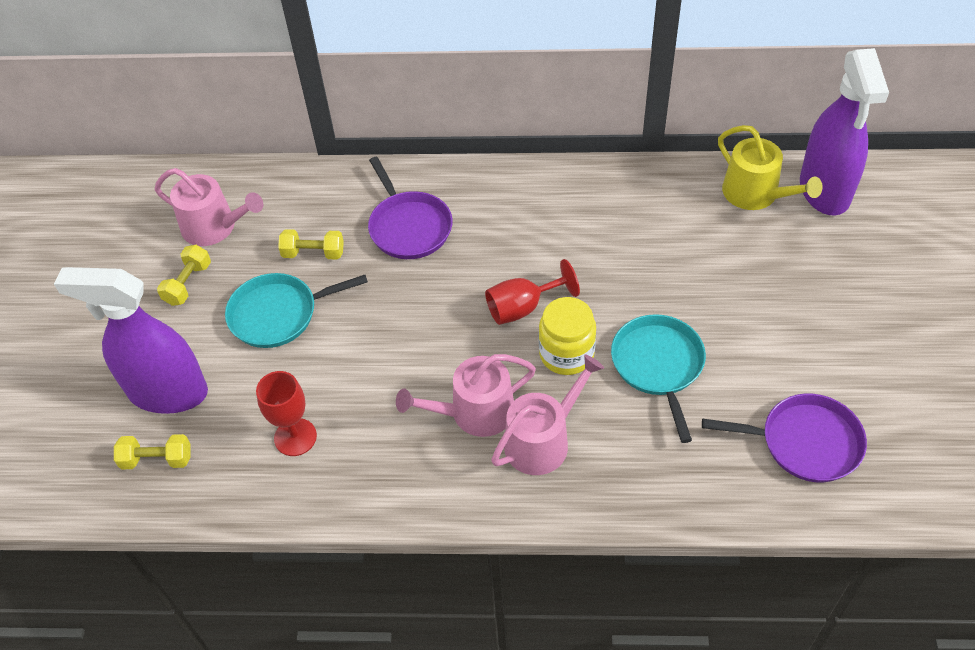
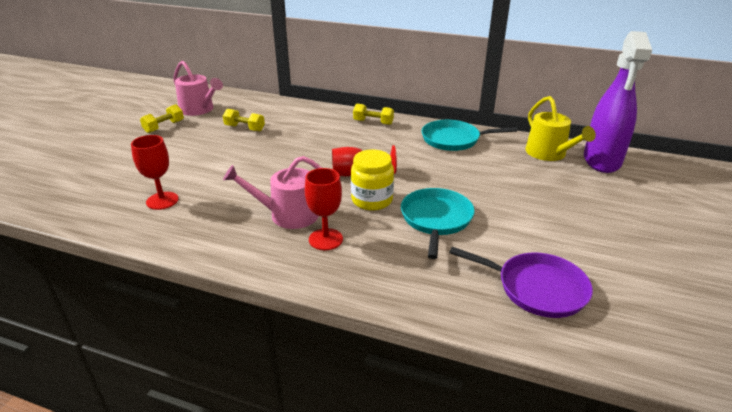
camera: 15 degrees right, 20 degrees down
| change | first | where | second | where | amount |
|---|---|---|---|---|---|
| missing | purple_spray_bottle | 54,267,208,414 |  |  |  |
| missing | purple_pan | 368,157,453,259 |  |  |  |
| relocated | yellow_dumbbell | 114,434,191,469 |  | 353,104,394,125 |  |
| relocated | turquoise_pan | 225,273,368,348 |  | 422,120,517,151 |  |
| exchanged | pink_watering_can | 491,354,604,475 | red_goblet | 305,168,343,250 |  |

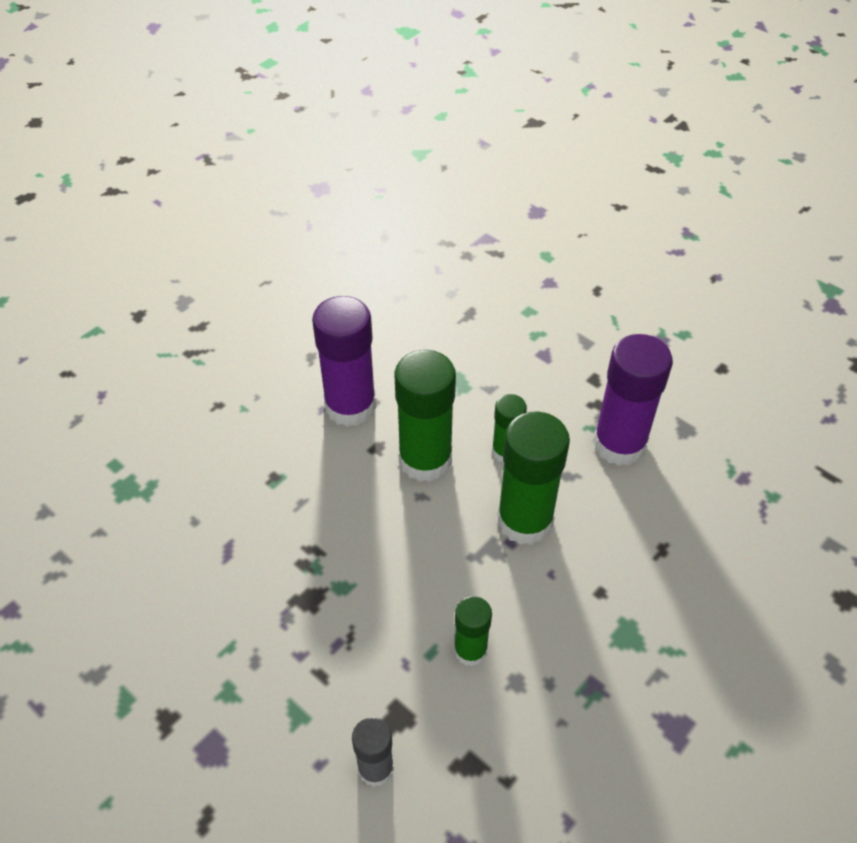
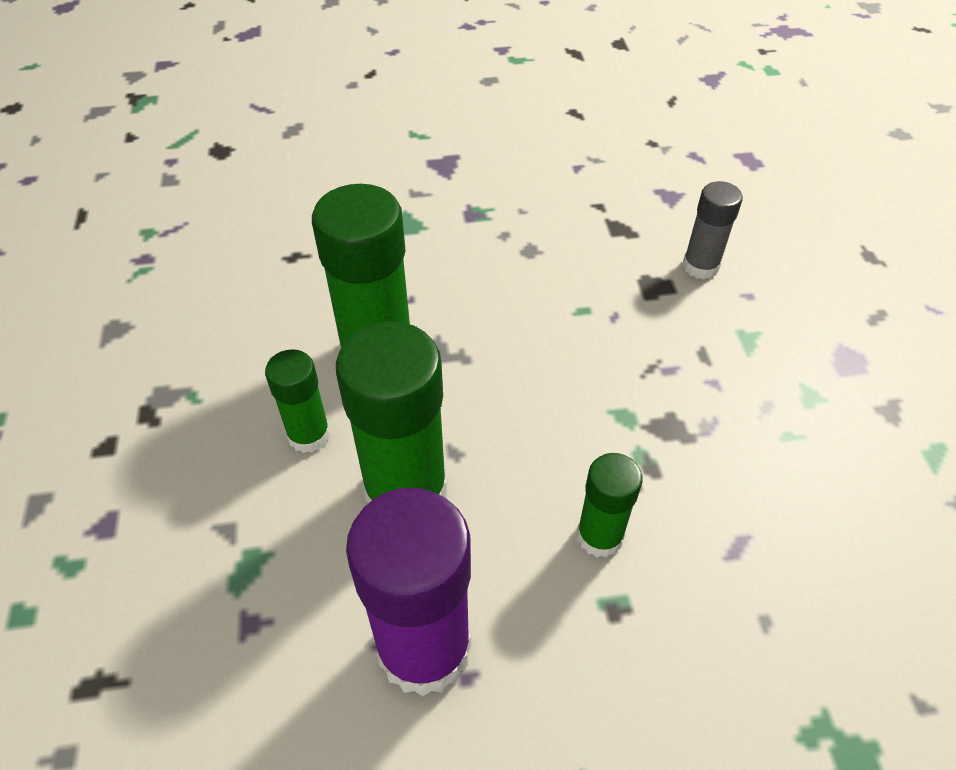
camera: 140 degrees left, 0 degrees up
| change | first | where | second | where | amount |
|---|---|---|---|---|---|
| missing | purple_glue_stick | 593,334,673,466 |  |  |  |
| relocated | green_glue_stick | 454,596,492,667 |  | 577,453,643,557 |  |

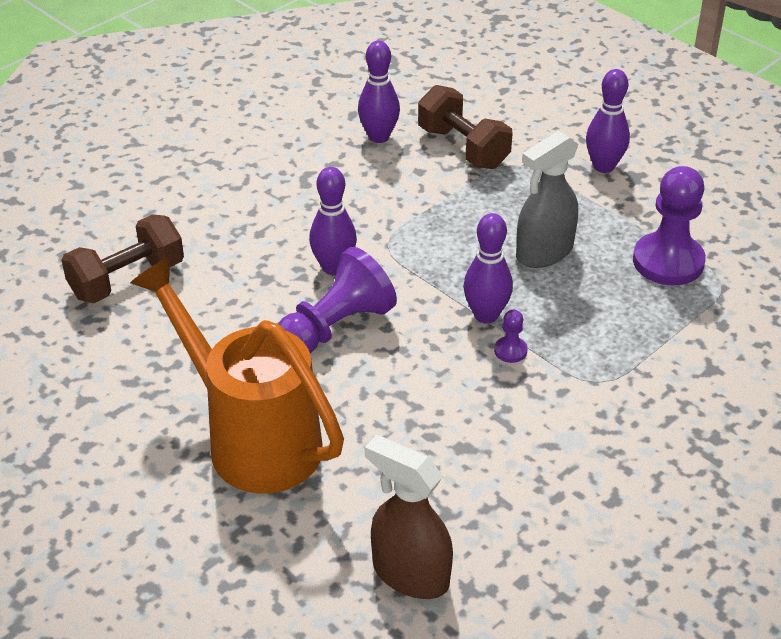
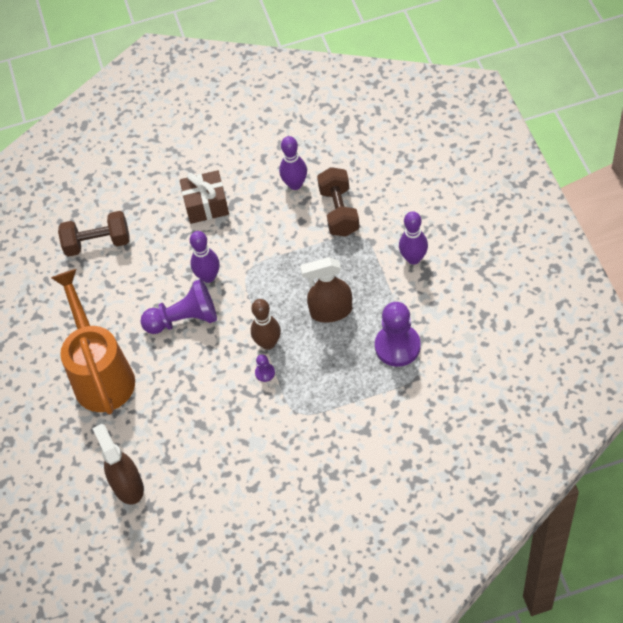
camera: 35 degrees right, 15 degrees up
| change | first | where | second | where | amount |
|---|---|---|---|---|---|
| appeared |  |  | brown_gift | 180,170,229,224 |  |
| colour | purple_bowling_pin | 463,213,513,324 | brown_bowling_pin | 251,299,281,350 |  |
| colour | grey_spray_bottle | 516,131,579,268 | brown_spray_bottle | 300,257,352,323 |  |

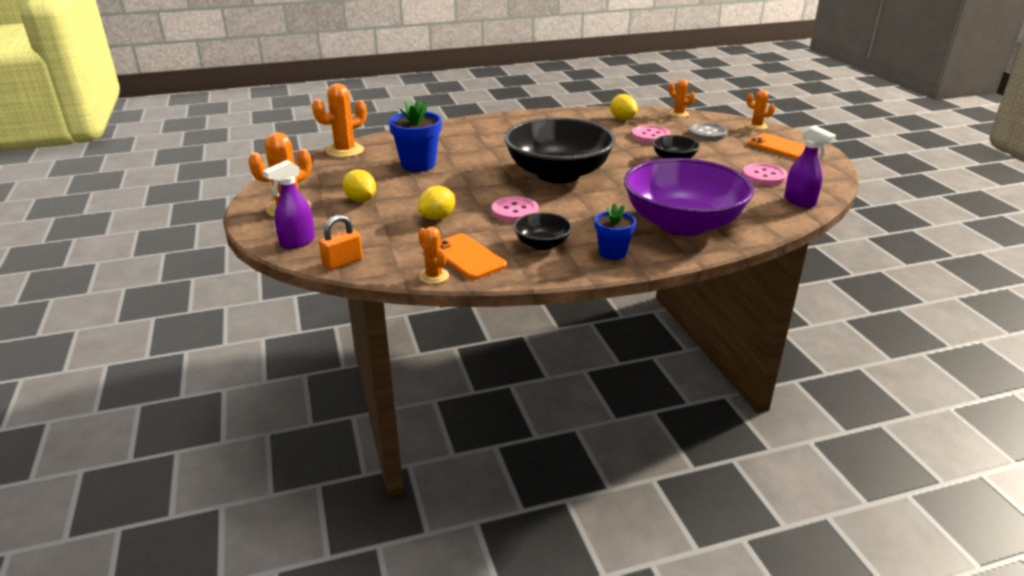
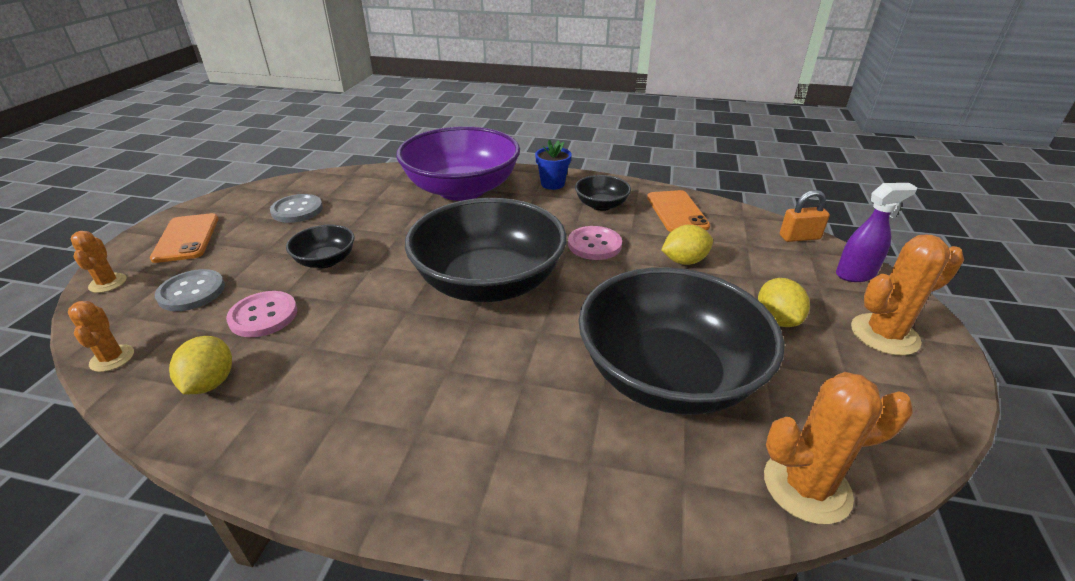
camera: 150 degrees left, 5 degrees up
| change | first | where | second | where | amount |
|---|---|---|---|---|---|
| missing | orange_cactus | 418,227,449,284 |  |  |  |
| missing | purple_spray_bottle | 784,125,836,208 |  |  |  |
| exchanged | blue_flower_pot | 389,100,442,172 | black_bowl | 578,267,784,415 |  |
| colour | pink_button | 742,163,787,185 | grey_button | 270,194,323,223 |  |

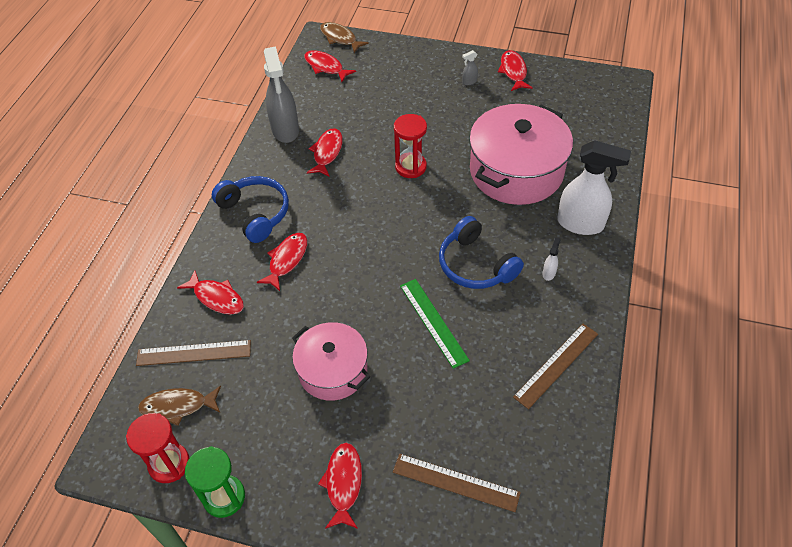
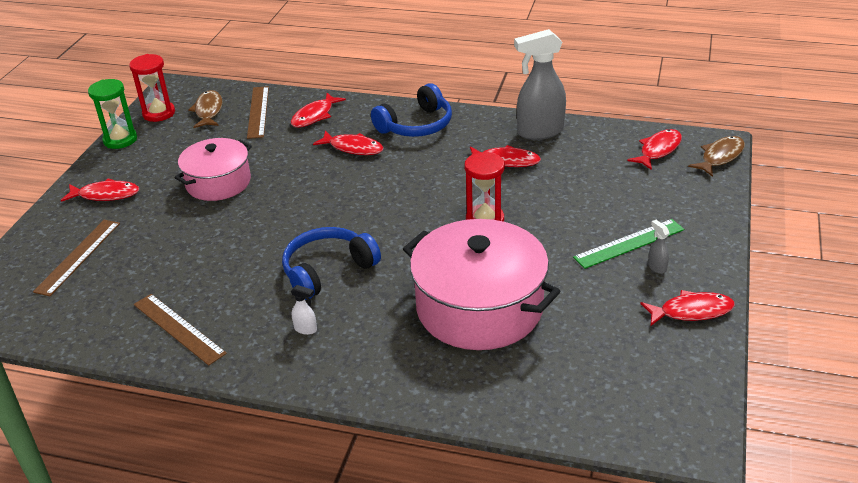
camera: 90 degrees right, 15 degrees down
| change | first | where | second | where | amount |
|---|---|---|---|---|---|
| missing | white_spray_bottle | 557,140,631,235 |  |  |  |
| relocated | green_ruler | 400,279,470,369 |  | 573,219,684,269 |  |

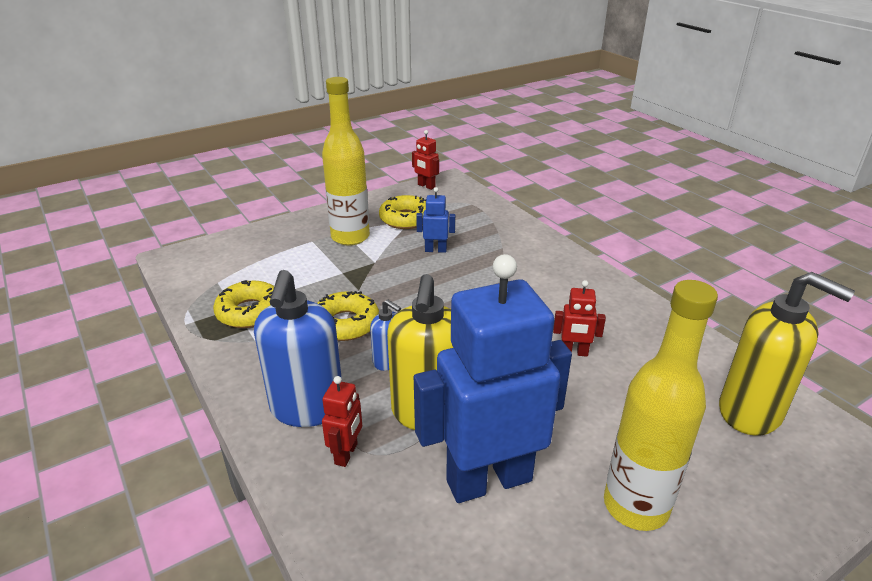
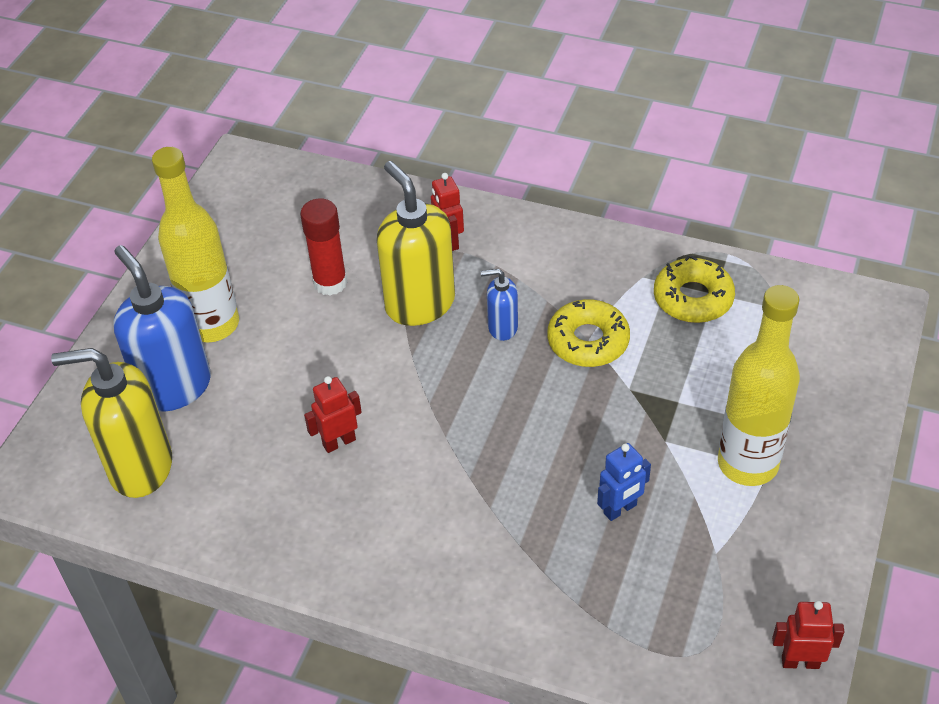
camera: 145 degrees right, 15 degrees up
| change | first | where | second | where | amount |
|---|---|---|---|---|---|
| missing | yellow_donut | 379,195,426,229 |  |  |  |
| relocated | blue_soap_dispenser | 254,270,342,427 |  | 113,245,211,412 |  |
| exchanged | blue_robot | 414,254,572,503 | red_glue_stick | 300,198,347,296 |  |

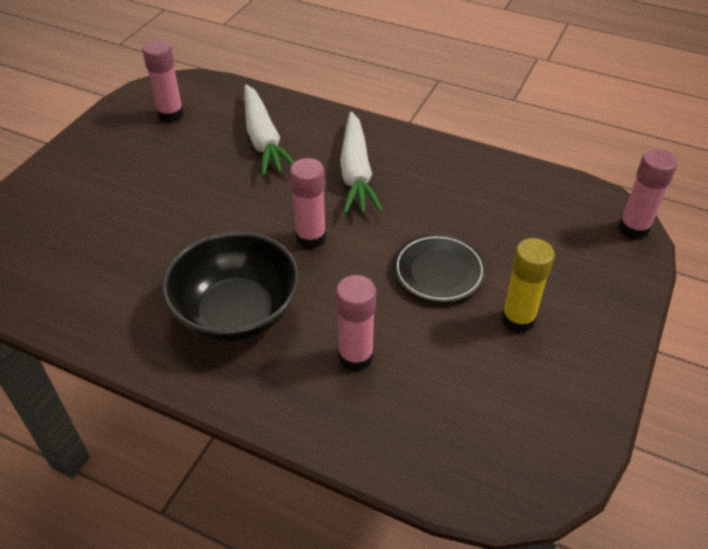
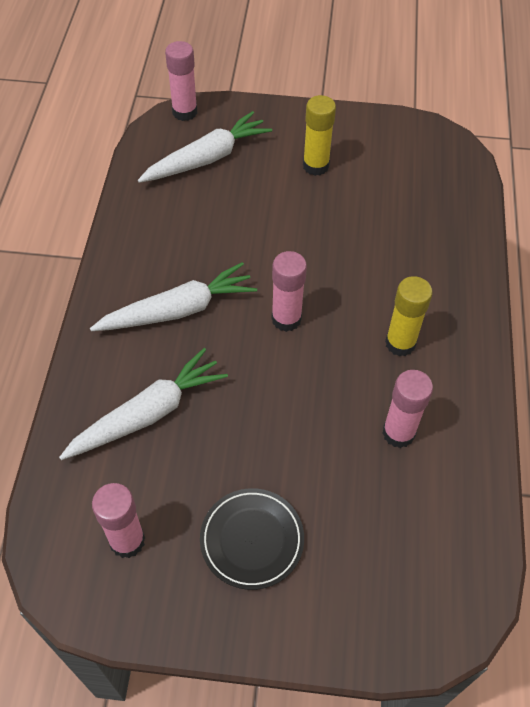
camera: 110 degrees left, 10 degrees up
| change | first | where | second | where | amount |
|---|---|---|---|---|---|
| appeared |  |  | white_carrot | 138,111,272,183 |  |
| relocated | pink_glue_stick | 336,275,376,371 |  | 382,370,433,448 |  |
| relocated | black_plate | 393,233,487,303 |  | 200,488,304,590 |  |
| exchanged | black_bowl | 162,232,300,342 | yellow_glue_stick | 385,276,433,356 |  |

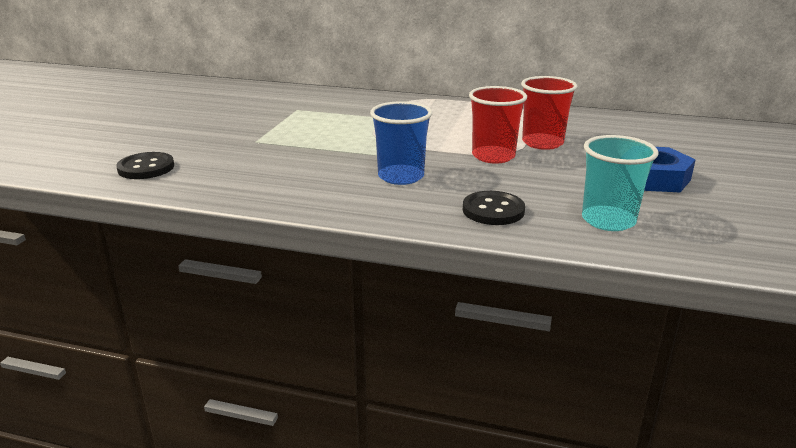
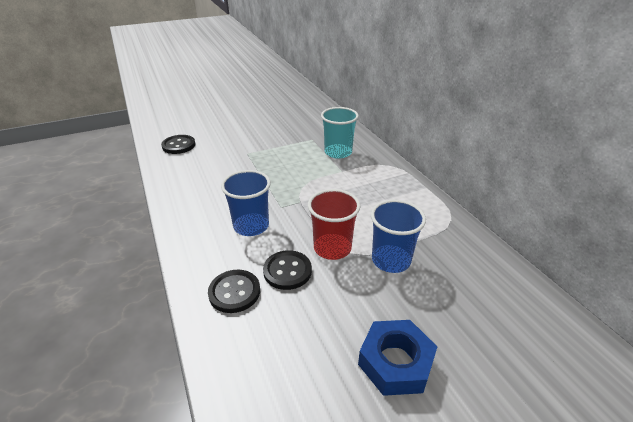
camera: 50 degrees right, 10 degrees up
| change | first | where | second | where | amount |
|---|---|---|---|---|---|
| appeared |  |  | black_button | 263,250,312,290 |  |
| relocated | turquoise_cup | 582,135,659,231 |  | 321,107,359,159 |  |
| colour | red_cup | 521,76,577,150 | blue_cup | 371,200,426,273 |  |

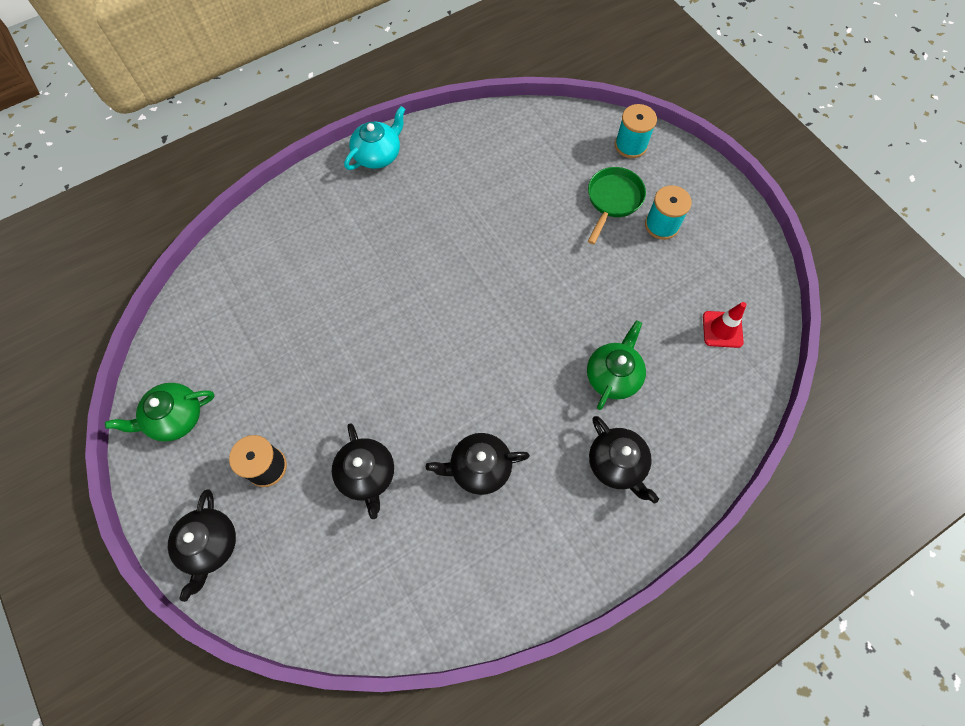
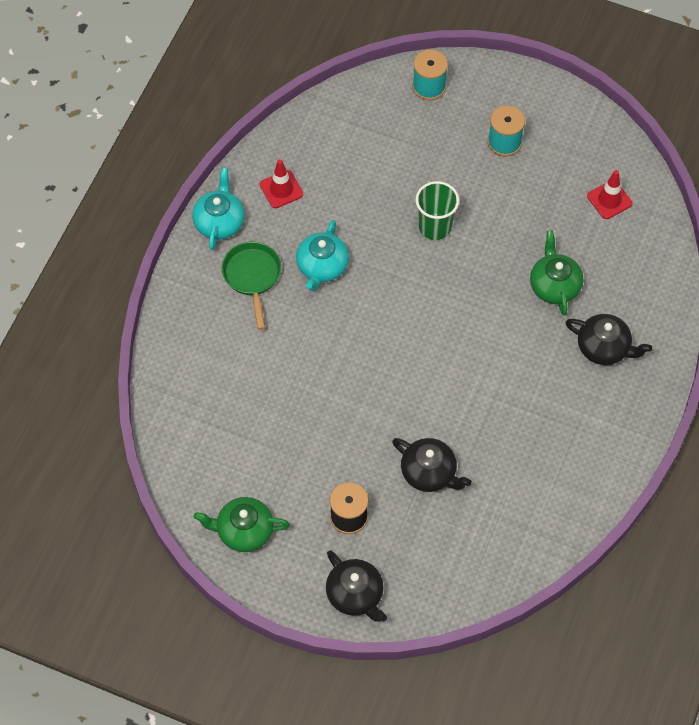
camera: 35 degrees left, 5 degrees down
| change | first | where | second | where | amount |
|---|---|---|---|---|---|
| missing | black_teapot | 426,433,530,495 |  |  |  |
| appeared |  |  | red_traffic_cone | 260,159,303,208 |  |
| appeared |  |  | turquoise_teapot | 296,220,349,291 |  |
| appeared |  |  | green_cup | 416,181,459,240 |  |
| relocated | green_pan | 588,167,646,244 |  | 222,242,281,330 |  |
| spun | green_teapot | 105,383,214,442 |  | 194,497,290,552 | 60 degrees clockwise |

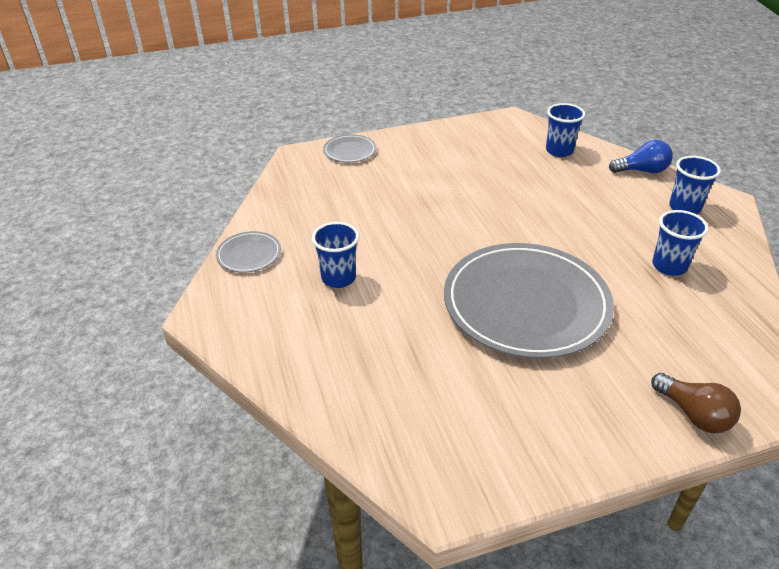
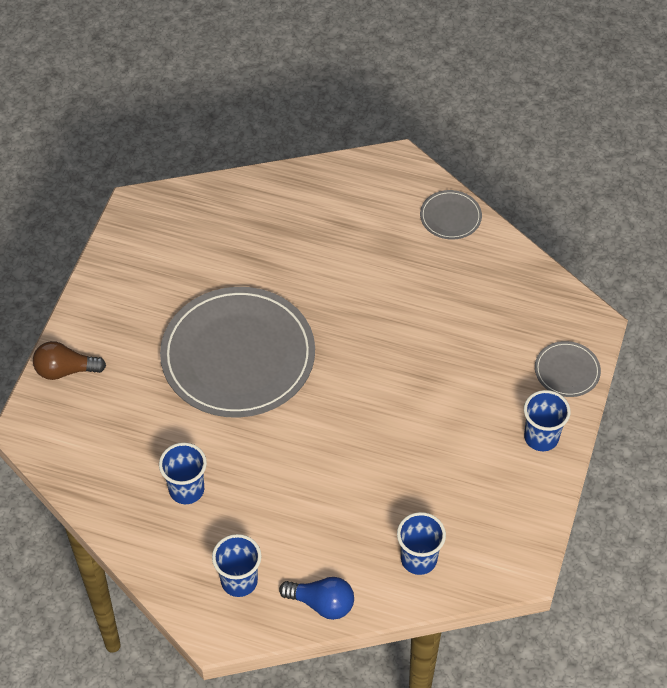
camera: 125 degrees right, 15 degrees up
| change | first | where | second | where | amount |
|---|---|---|---|---|---|
| relocated | blue_cup | 312,222,359,288 |  | 524,390,571,451 |  |
| spun | blue_light_bulb | 609,140,673,173 |  | 279,577,354,620 | 105 degrees counterclockwise |

